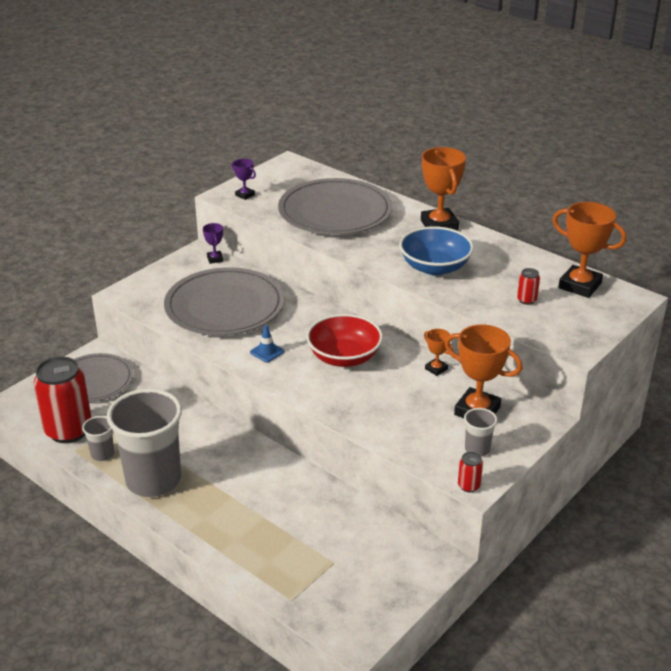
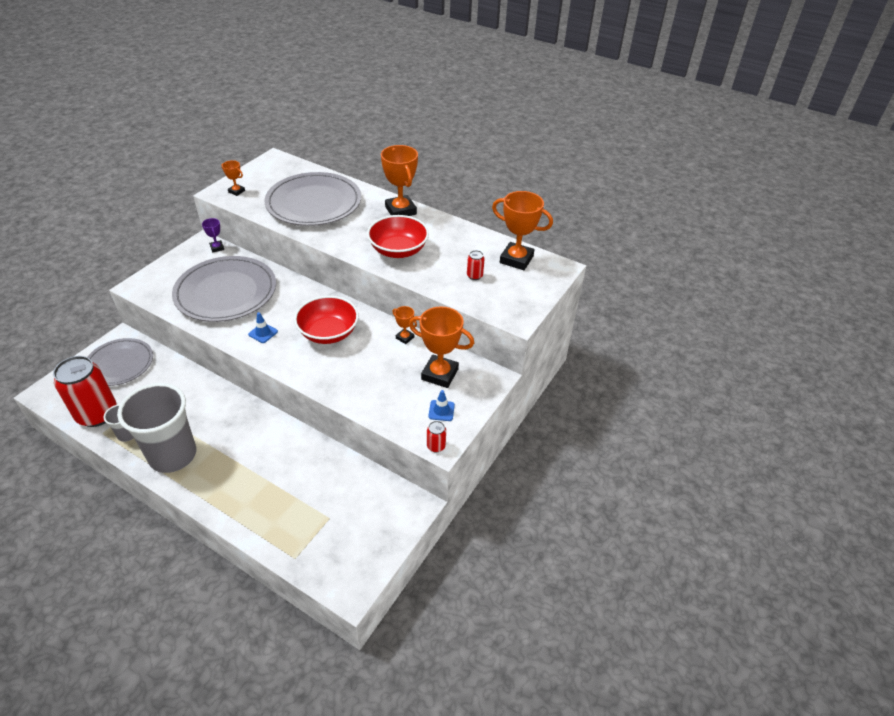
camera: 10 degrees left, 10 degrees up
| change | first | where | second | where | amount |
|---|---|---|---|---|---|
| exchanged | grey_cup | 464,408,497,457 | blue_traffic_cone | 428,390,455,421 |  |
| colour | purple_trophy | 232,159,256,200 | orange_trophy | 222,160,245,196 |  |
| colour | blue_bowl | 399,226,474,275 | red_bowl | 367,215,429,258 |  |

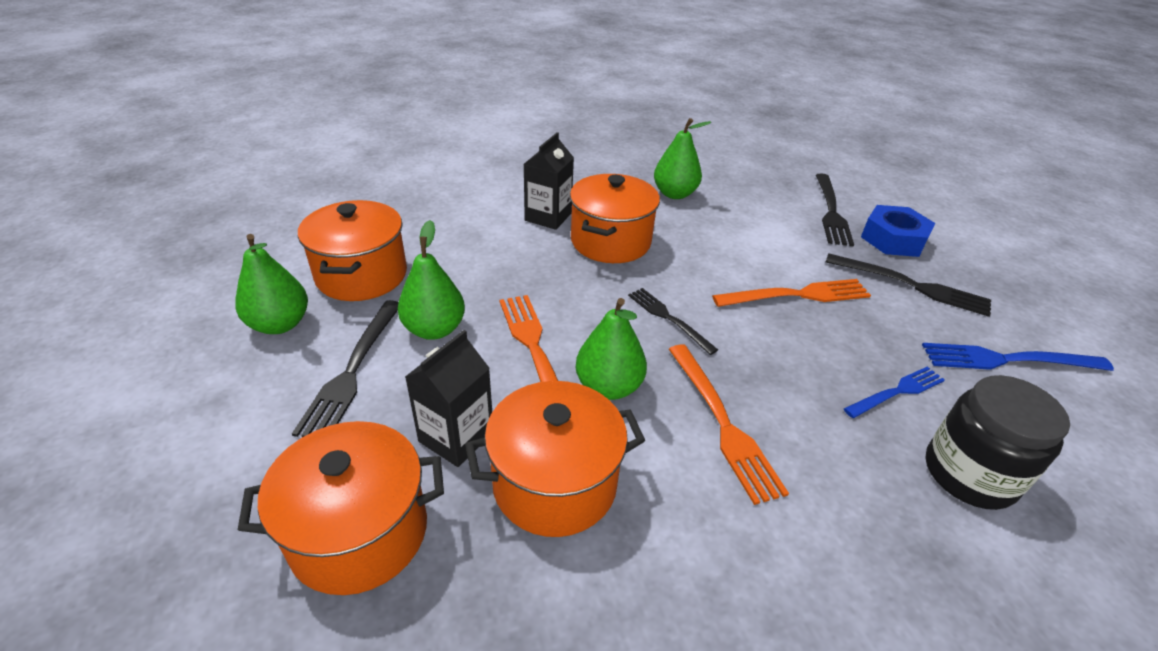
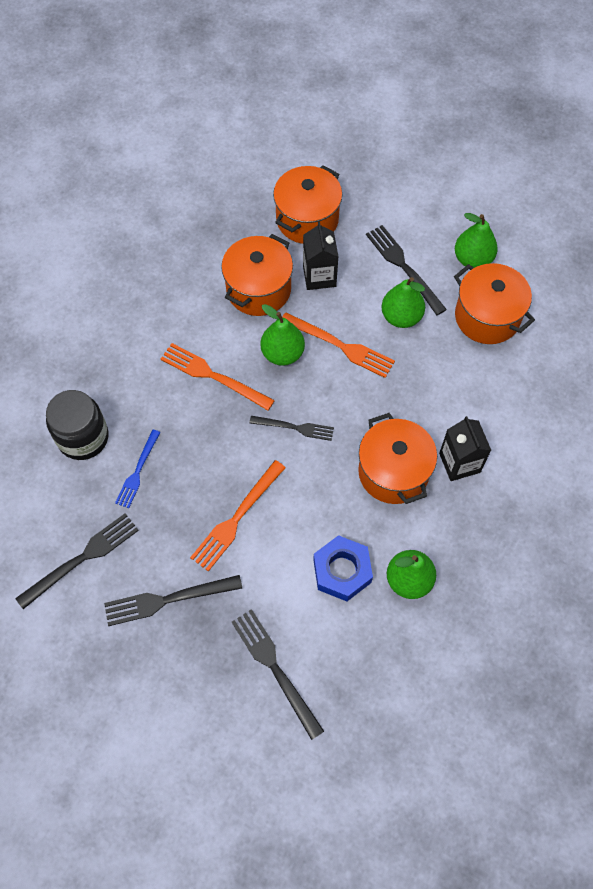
camera: 140 degrees right, 25 degrees up
| change | first | where | second | where | amount |
|---|---|---|---|---|---|
| relocated | blue_nut | 861,205,935,257 |  | 313,535,373,601 |  |
| colour | blue_fork | 922,343,1114,371 | black_fork | 15,513,139,609 |  |

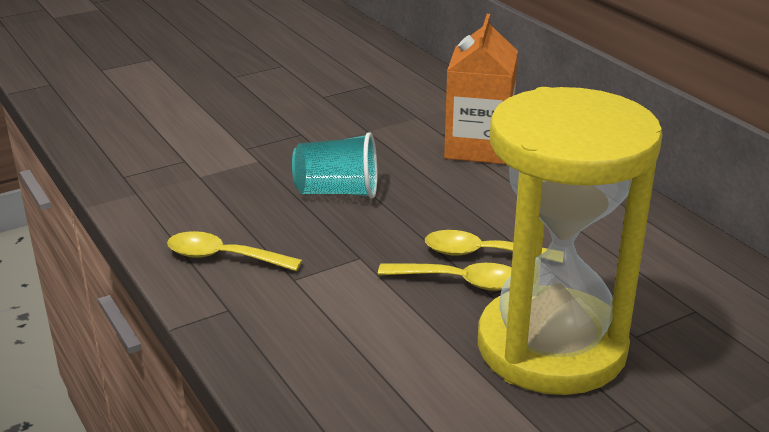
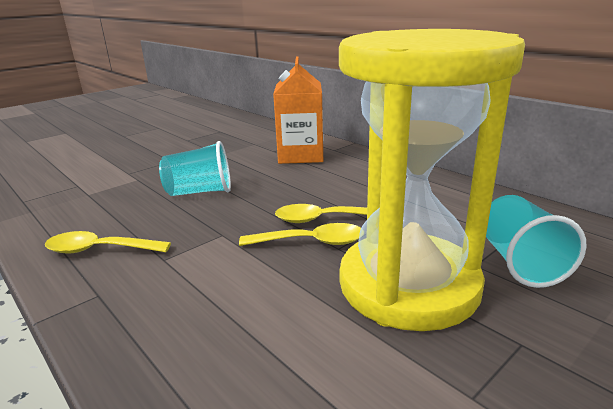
camera: 10 degrees left, 5 degrees down
| change | first | where | second | where | amount |
|---|---|---|---|---|---|
| appeared |  |  | turquoise_cup | 486,195,587,288 |  |

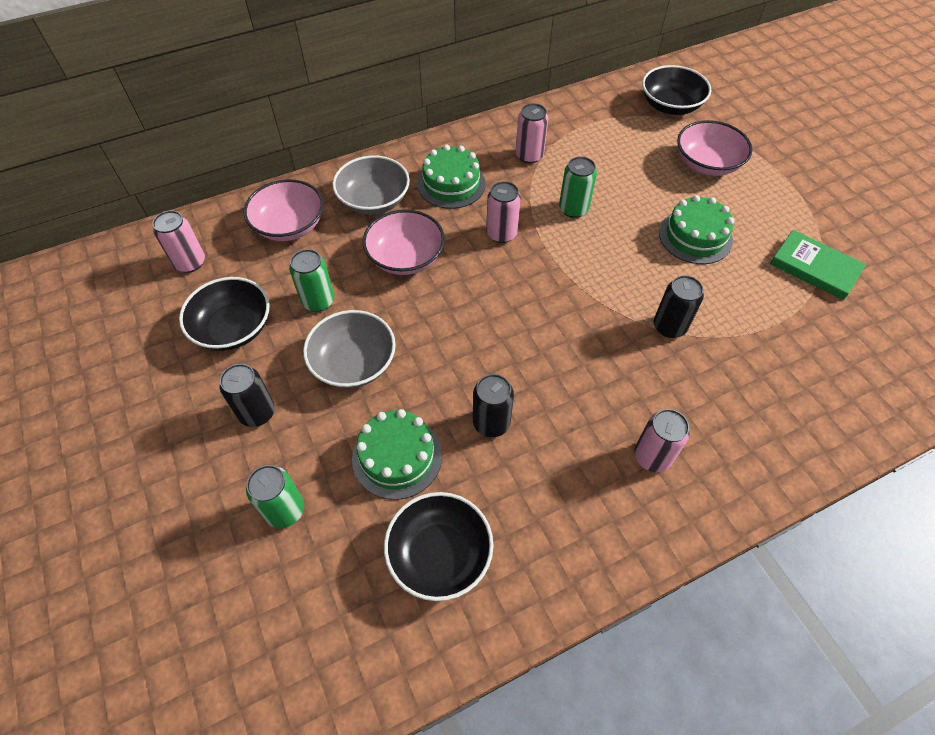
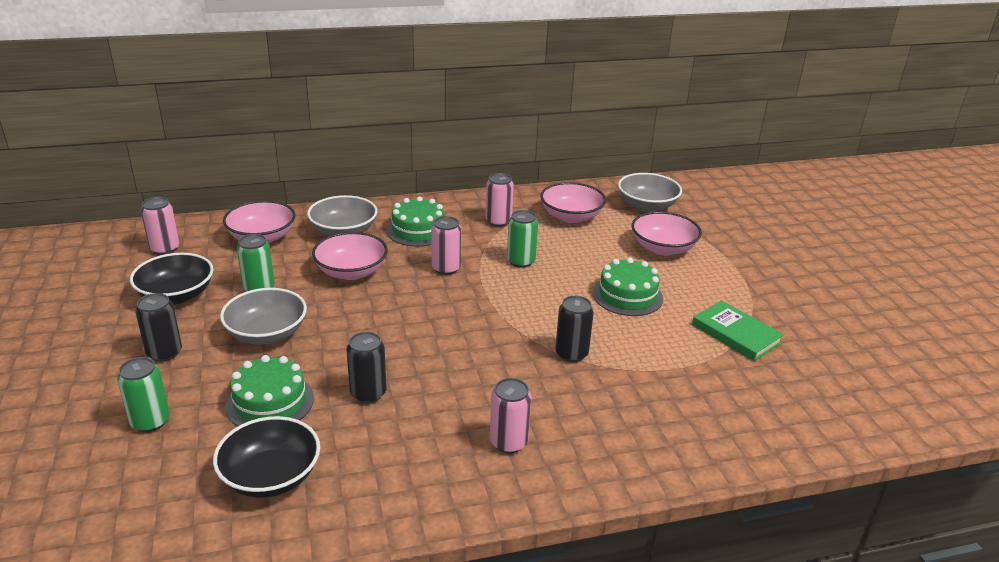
camera: 10 degrees right, 25 degrees down
| change | first | where | second | where | amount |
|---|---|---|---|---|---|
| appeared |  |  | pink_bowl | 540,182,606,223 |  |
| colour | black_bowl | 642,65,711,115 | grey_bowl | 618,173,682,212 |  |

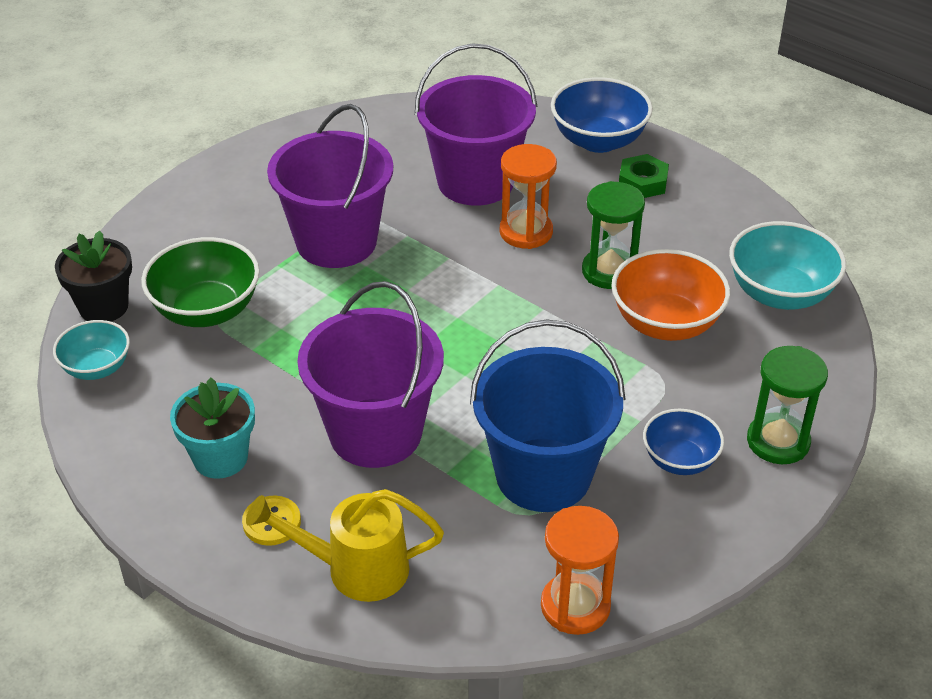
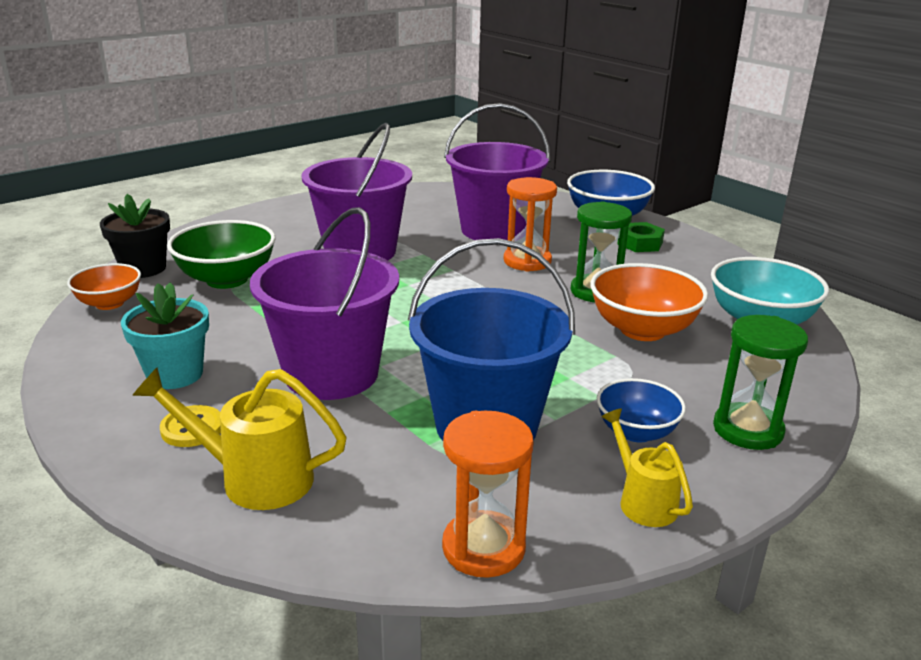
camera: 10 degrees right, 15 degrees down
| change | first | where | second | where | amount |
|---|---|---|---|---|---|
| appeared |  |  | yellow_watering_can | 601,408,693,527 |  |
| colour | turquoise_bowl | 53,320,130,380 | orange_bowl | 67,263,141,310 |  |

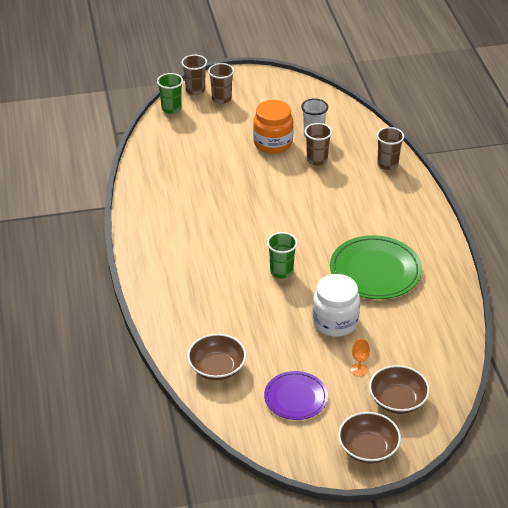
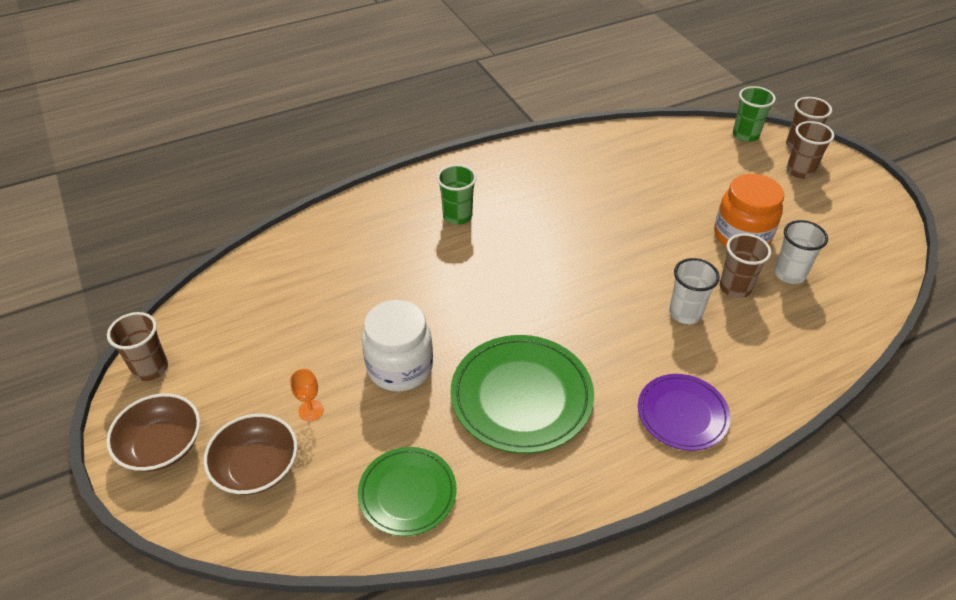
camera: 75 degrees right, 5 degrees up
| change | first | where | second | where | amount |
|---|---|---|---|---|---|
| missing | brown_bowl | 187,334,246,380 |  |  |  |
| appeared |  |  | green_plate | 358,447,456,536 |  |
| appeared |  |  | white_cup | 669,258,720,324 |  |
| relocated | purple_plate | 264,371,328,420 |  | 638,374,731,451 |  |
| relocated | green_cup | 267,232,298,279 |  | 437,164,477,225 |  |
| relocated | brown_cup | 376,127,404,170 |  | 107,312,168,381 |  |

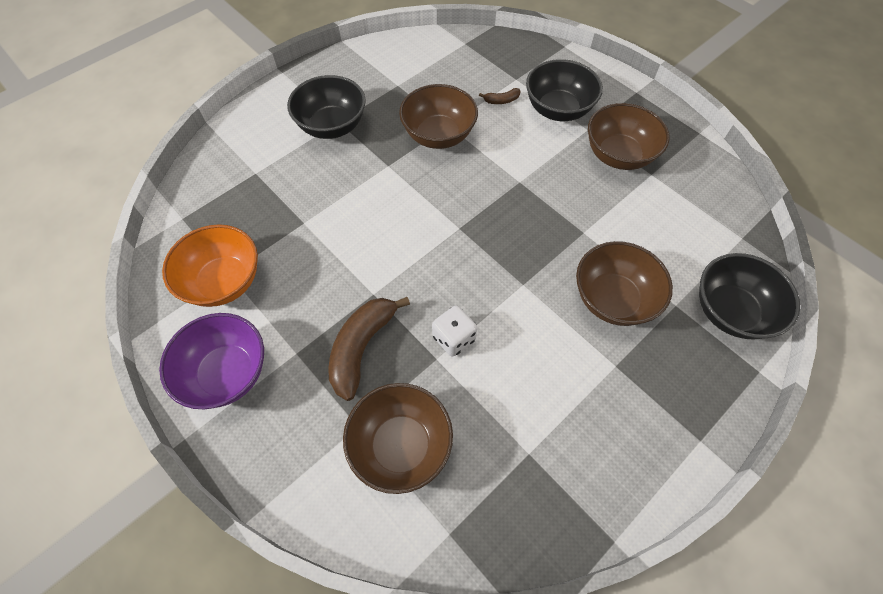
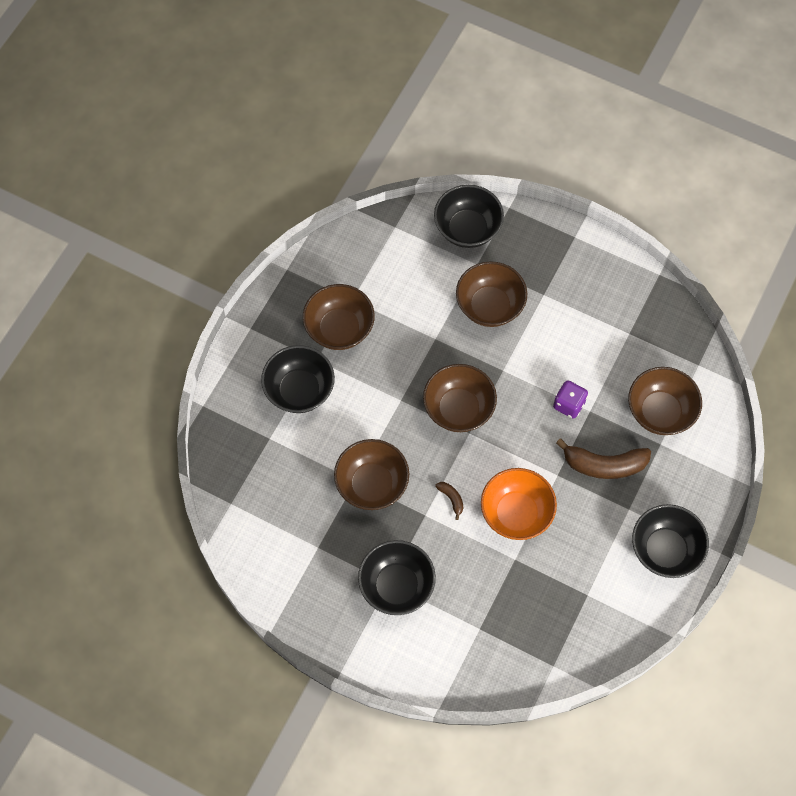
camera: 110 degrees left, 5 degrees up
| change | first | where | second | where | amount |
|---|---|---|---|---|---|
| appeared |  |  | brown_bowl | 423,364,497,432 |  |
| relocated | orange_bowl | 162,224,258,307 |  | 481,468,557,540 |  |
| relocated | brown_banana | 479,88,521,104 |  | 435,482,463,520 |  |
| colour | purple_bowl | 159,313,264,409 | black_bowl | 632,504,709,578 |  |
| colour | white_dice | 432,305,477,357 | purple_dice | 553,380,588,419 |  |

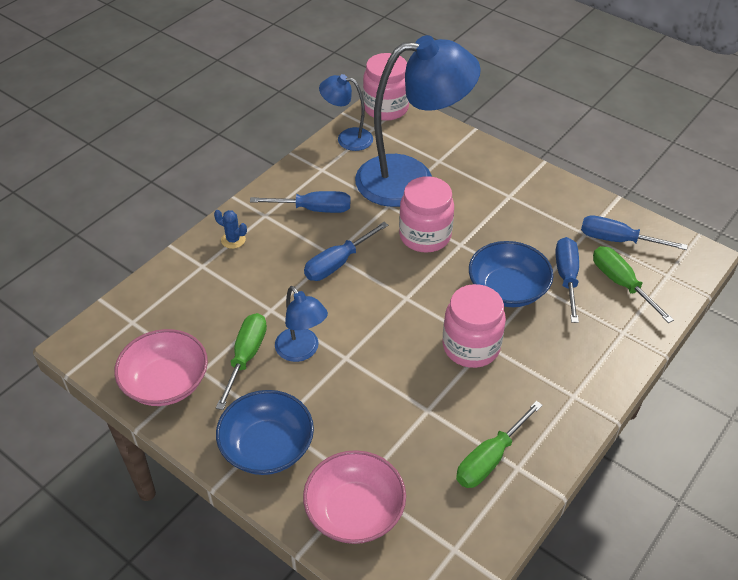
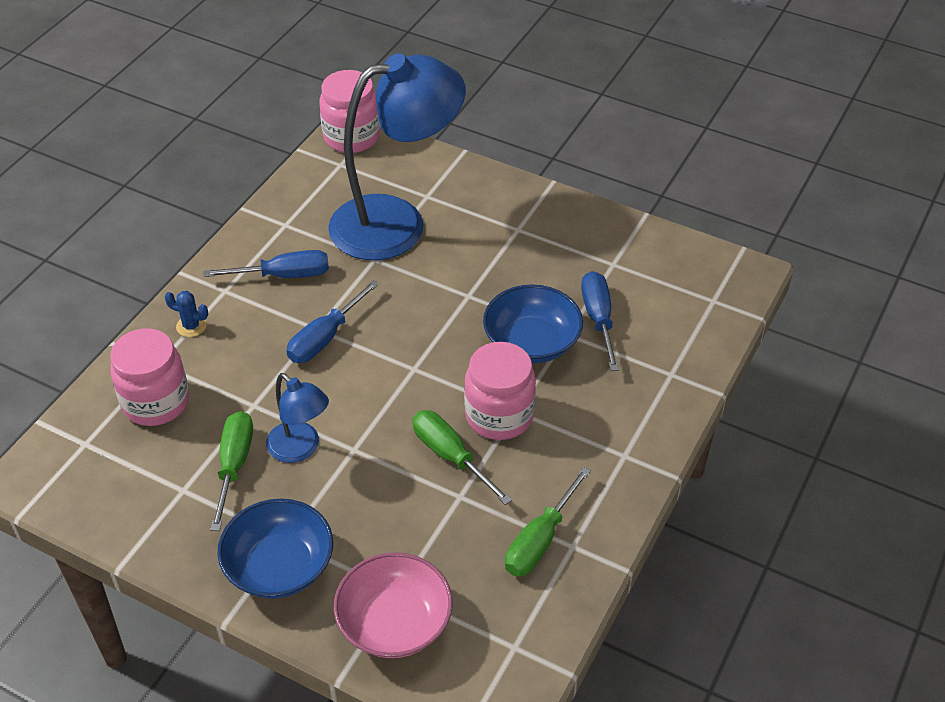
camera: 10 degrees left, 0 degrees up
| change | first | where | second | where | amount |
|---|---|---|---|---|---|
| missing | pink_bowl | 114,329,208,406 |  |  |  |
| missing | blue_lamp | 319,74,373,151 |  |  |  |
| missing | blue_screwdriver | 581,215,688,250 |  |  |  |
| relocated | pink_jar | 399,176,454,252 |  | 110,328,189,426 |  |
| relocated | green_screwdriver | 593,246,674,323 |  | 412,410,512,505 |  |

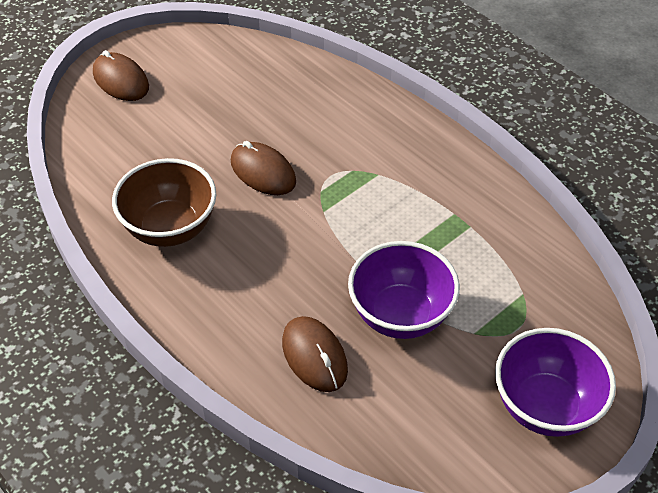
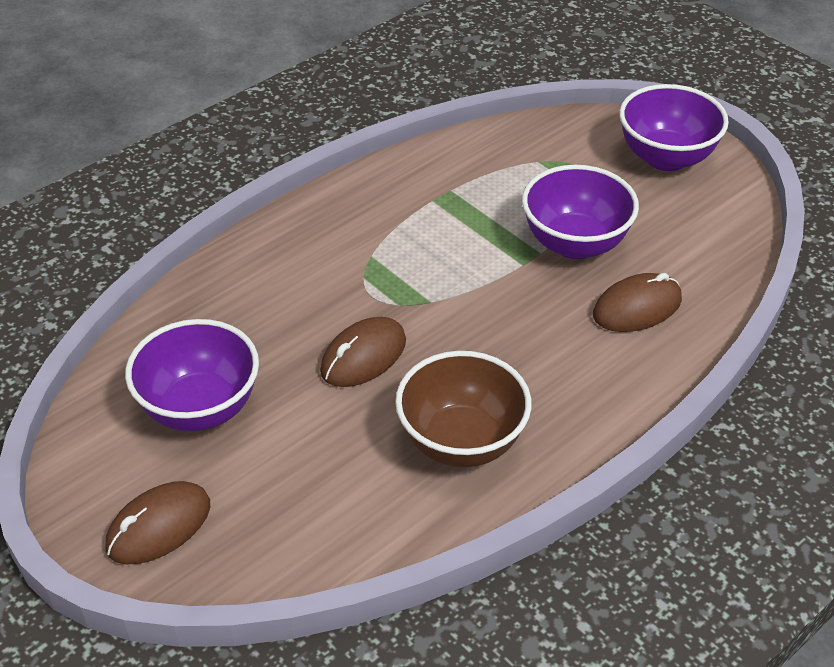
camera: 90 degrees left, 5 degrees down
| change | first | where | second | where | amount |
|---|---|---|---|---|---|
| appeared |  |  | purple_bowl | 125,319,259,431 |  |

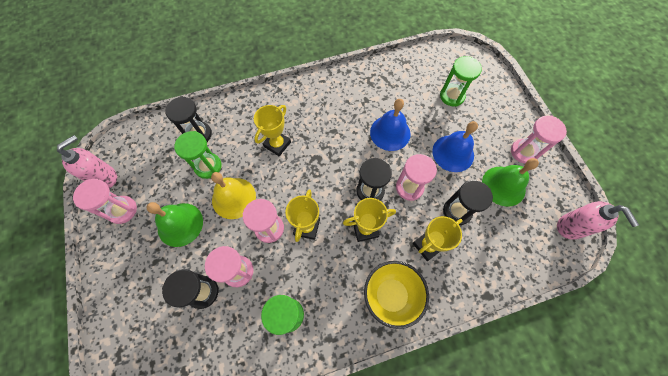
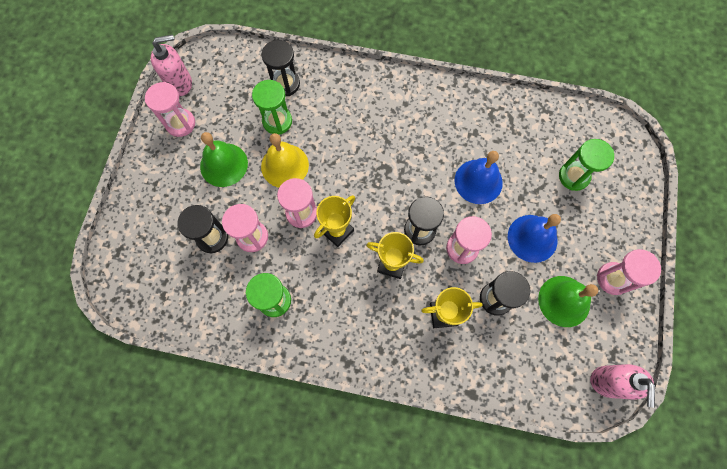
camera: 30 degrees right, 5 degrees up
| change | first | where | second | where | amount |
|---|---|---|---|---|---|
| missing | yellow_trophy | 254,105,291,156 |  |  |  |
| missing | yellow_bowl | 364,261,429,329 |  |  |  |

